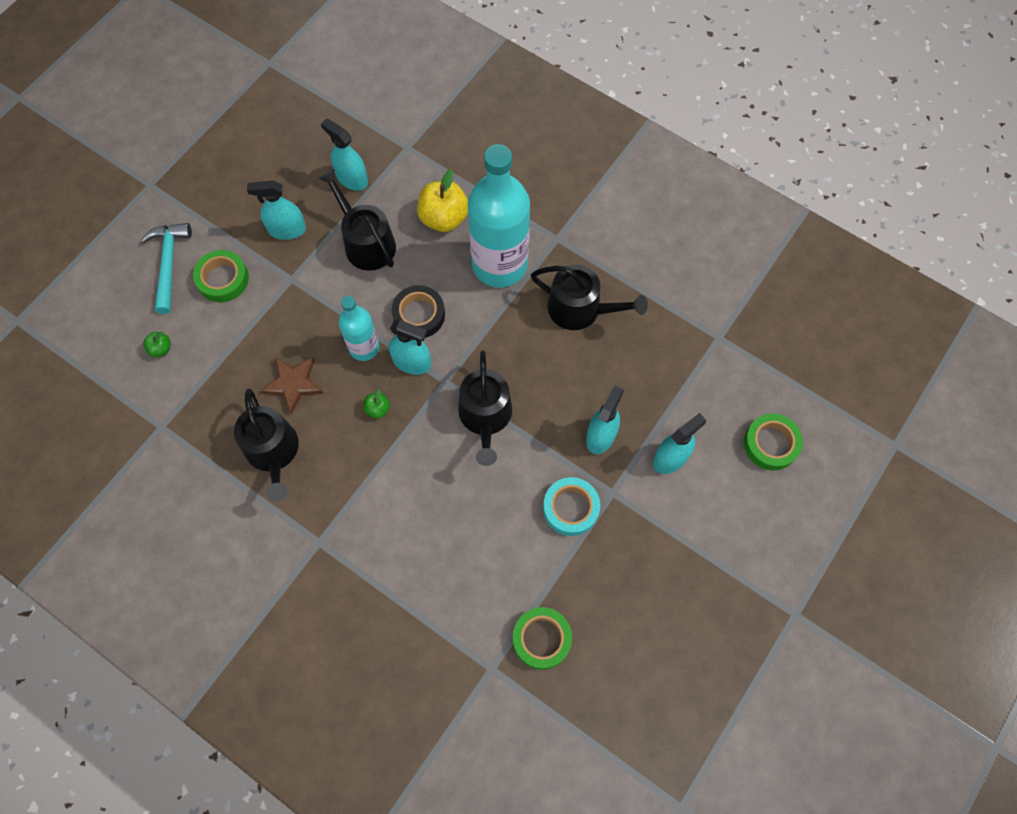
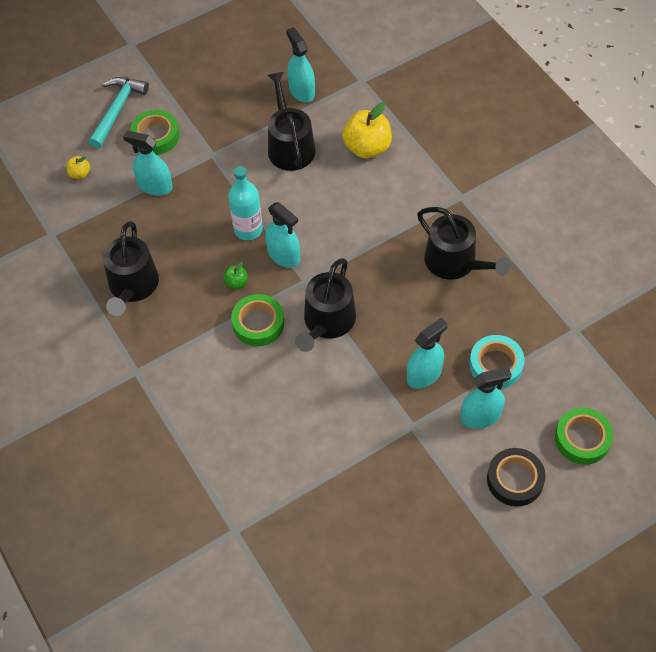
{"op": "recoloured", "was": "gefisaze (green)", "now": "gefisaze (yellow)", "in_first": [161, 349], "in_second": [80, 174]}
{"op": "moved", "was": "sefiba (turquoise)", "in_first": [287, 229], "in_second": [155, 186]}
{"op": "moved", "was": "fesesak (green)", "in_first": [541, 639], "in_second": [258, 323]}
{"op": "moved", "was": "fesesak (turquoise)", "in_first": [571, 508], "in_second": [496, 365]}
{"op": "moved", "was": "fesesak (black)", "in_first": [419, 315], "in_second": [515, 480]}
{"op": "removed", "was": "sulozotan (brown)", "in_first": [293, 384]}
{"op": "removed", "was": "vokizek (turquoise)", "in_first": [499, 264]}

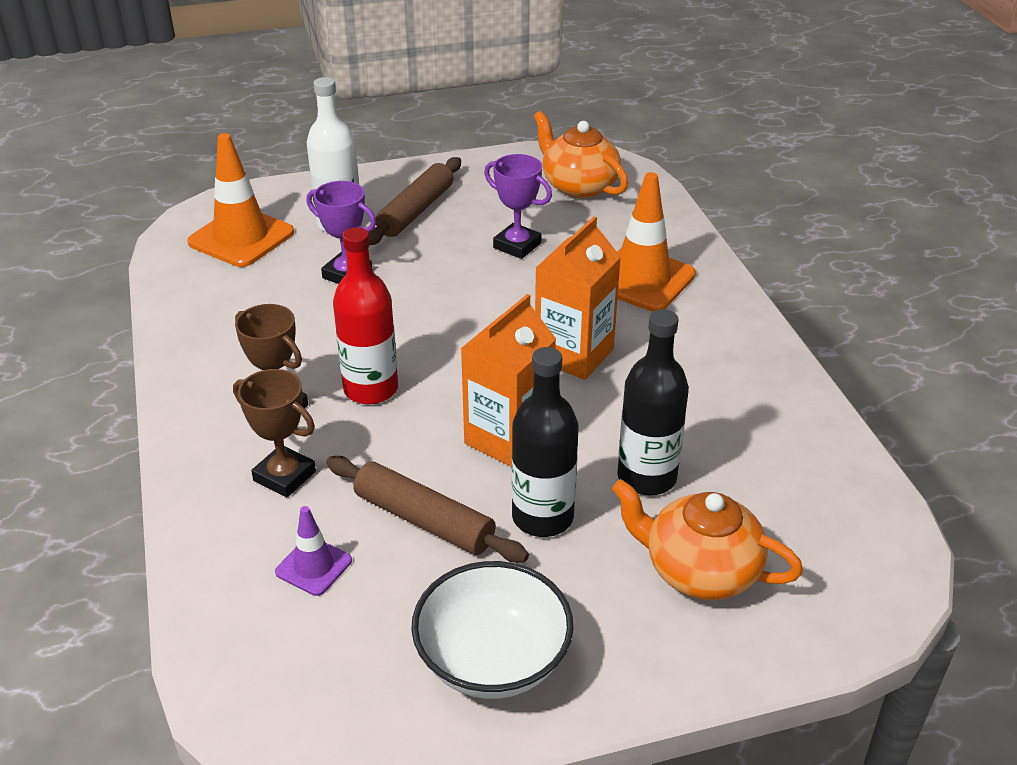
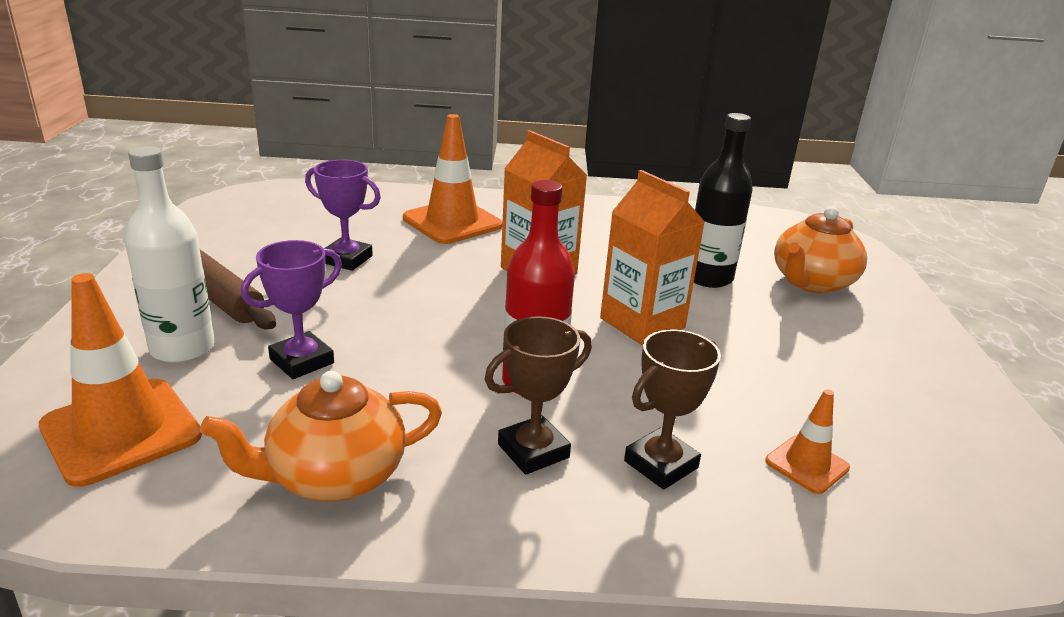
{"op": "moved", "was": "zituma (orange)", "in_first": [578, 186], "in_second": [334, 476]}
{"op": "turned", "was": "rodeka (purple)", "in_first": [517, 245], "in_second": [346, 259], "clockwise": 60}
{"op": "recoloured", "was": "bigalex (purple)", "now": "bigalex (orange)", "in_first": [314, 566], "in_second": [807, 464]}
{"op": "removed", "was": "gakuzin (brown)", "in_first": [424, 520]}
{"op": "removed", "was": "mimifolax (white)", "in_first": [493, 660]}
{"op": "removed", "was": "vokizek (black)", "in_first": [542, 517]}

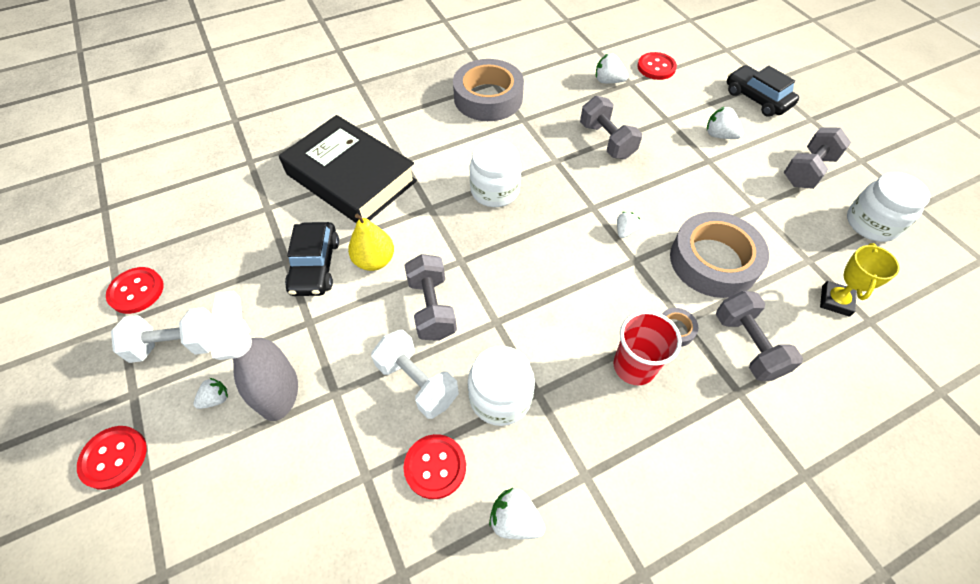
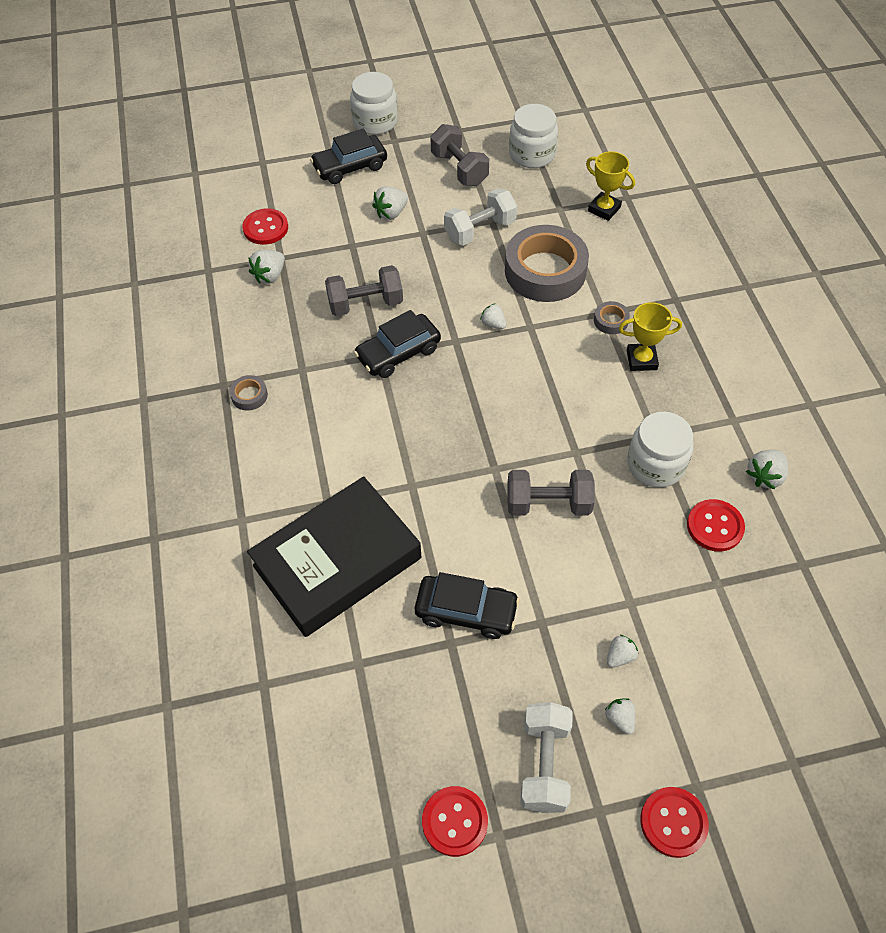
{"op": "resized", "was": "fesesak (grey)", "in_first": [488, 98], "in_second": [249, 395], "ratio": 0.41}
{"op": "moved", "was": "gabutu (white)", "in_first": [495, 190], "in_second": [375, 122]}
{"op": "added", "now": "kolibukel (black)", "in_second": [398, 353]}
{"op": "moved", "was": "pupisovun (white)", "in_first": [417, 382], "in_second": [480, 230]}
{"op": "replaced", "was": "sefiba (grey)", "now": "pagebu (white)", "in_first": [278, 390], "in_second": [620, 656]}
{"op": "replaced", "was": "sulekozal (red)", "now": "rodeka (yellow)", "in_first": [634, 366], "in_second": [641, 360]}
{"op": "removed", "was": "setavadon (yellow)", "in_first": [374, 260]}
{"op": "removed", "was": "pupisovun (grey)", "in_first": [747, 345]}

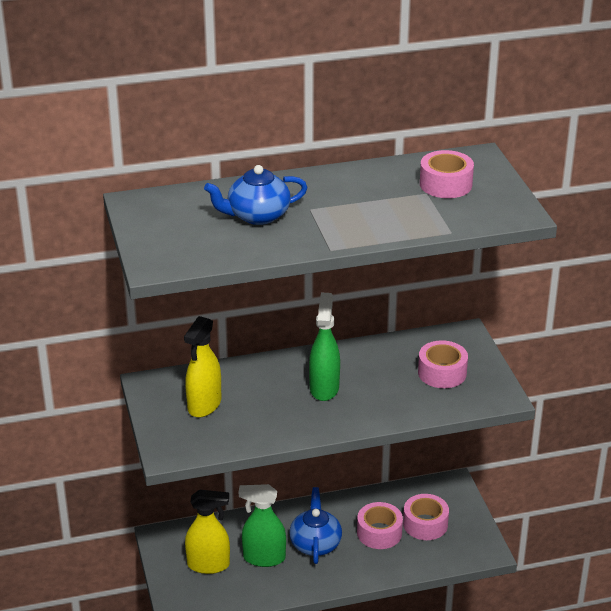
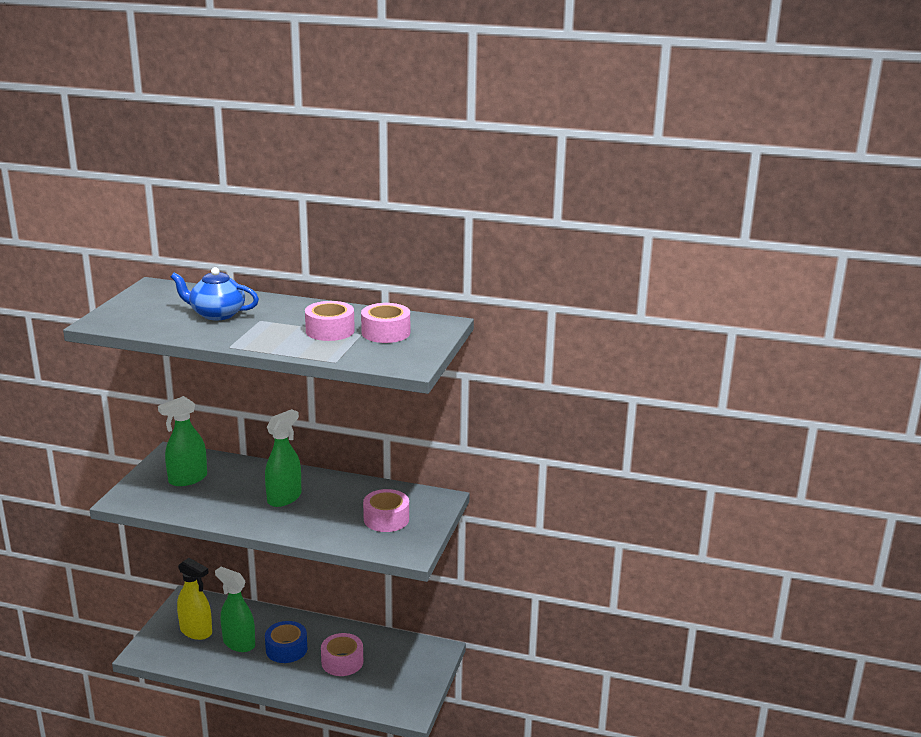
{"op": "recoloured", "was": "sefiba (yellow)", "now": "sefiba (green)", "in_first": [204, 405], "in_second": [187, 479]}
{"op": "replaced", "was": "zituma (blue)", "now": "fesesak (blue)", "in_first": [315, 543], "in_second": [286, 649]}
{"op": "moved", "was": "fesesak (pink)", "in_first": [425, 524], "in_second": [330, 331]}

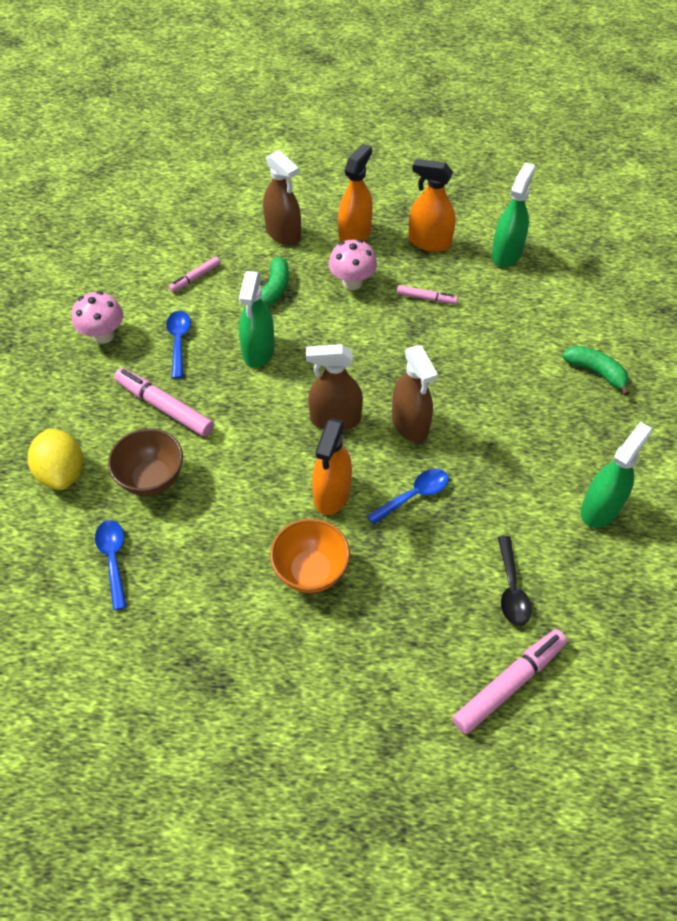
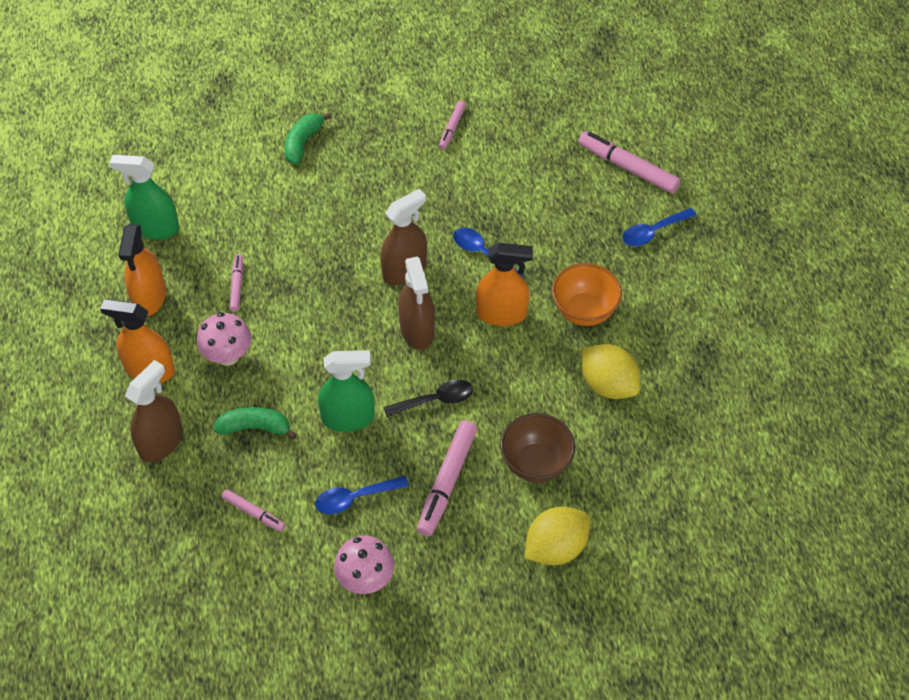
{"op": "moved", "was": "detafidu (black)", "in_first": [511, 589], "in_second": [435, 400]}
{"op": "replaced", "was": "sefiba (green)", "now": "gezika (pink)", "in_first": [600, 508], "in_second": [452, 128]}
{"op": "added", "now": "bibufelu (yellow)", "in_second": [608, 384]}
{"op": "moved", "was": "detafidu (blue)", "in_first": [113, 559], "in_second": [653, 232]}

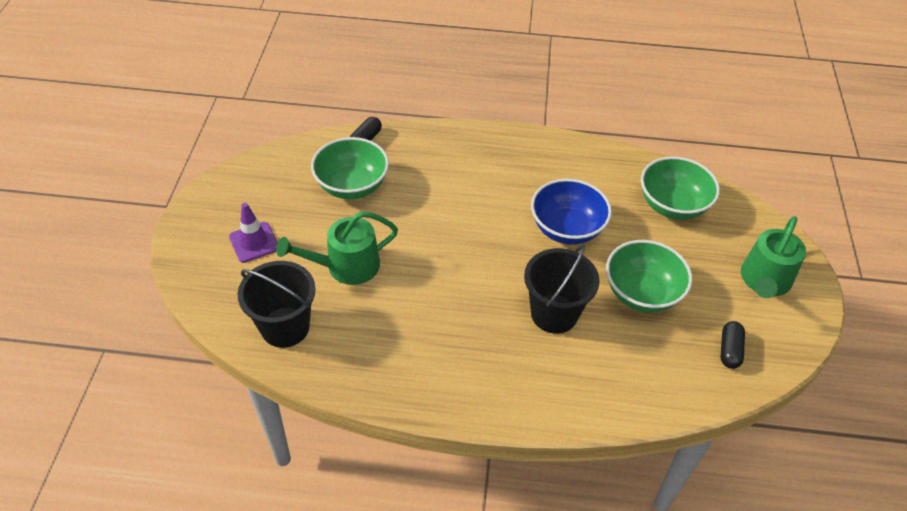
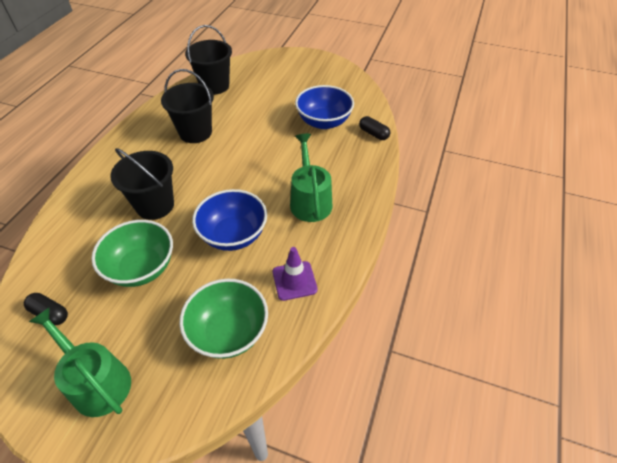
{"op": "added", "now": "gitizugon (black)", "in_second": [195, 132]}
{"op": "moved", "was": "bigalex (purple)", "in_first": [254, 242], "in_second": [294, 281]}
{"op": "moved", "was": "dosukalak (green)", "in_first": [346, 266], "in_second": [310, 201]}
{"op": "recoloured", "was": "mimifolax (green)", "now": "mimifolax (blue)", "in_first": [352, 186], "in_second": [324, 122]}

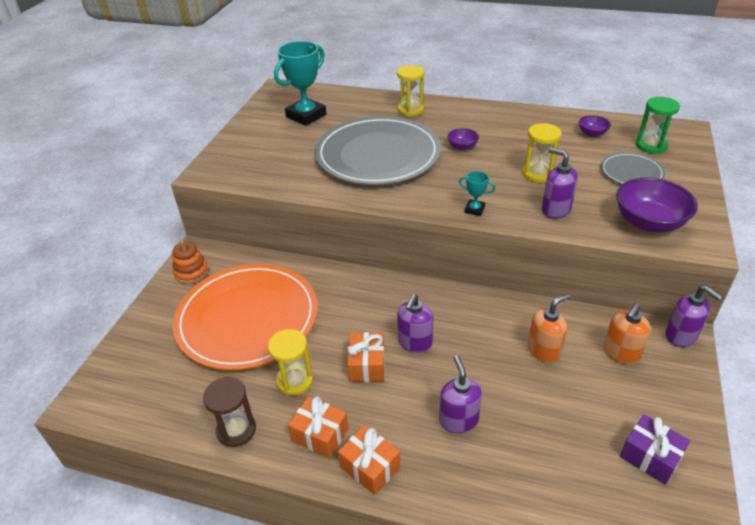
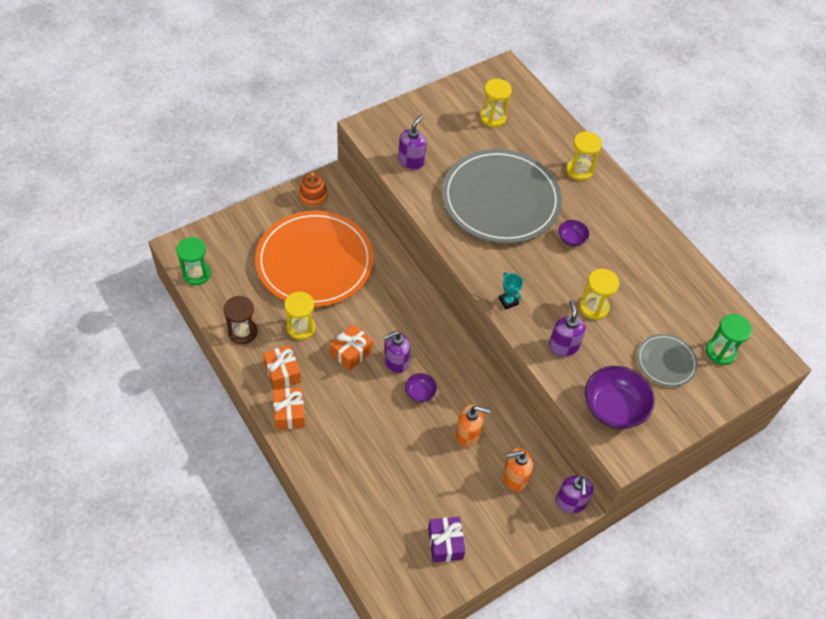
{"op": "added", "now": "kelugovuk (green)", "in_second": [197, 274]}
{"op": "moved", "was": "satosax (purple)", "in_first": [458, 420], "in_second": [411, 161]}
{"op": "moved", "was": "mimifolax (purple)", "in_first": [592, 133], "in_second": [420, 393]}
{"op": "replaced", "was": "rodeka (turquoise)", "now": "kelugovuk (yellow)", "in_first": [306, 116], "in_second": [493, 118]}

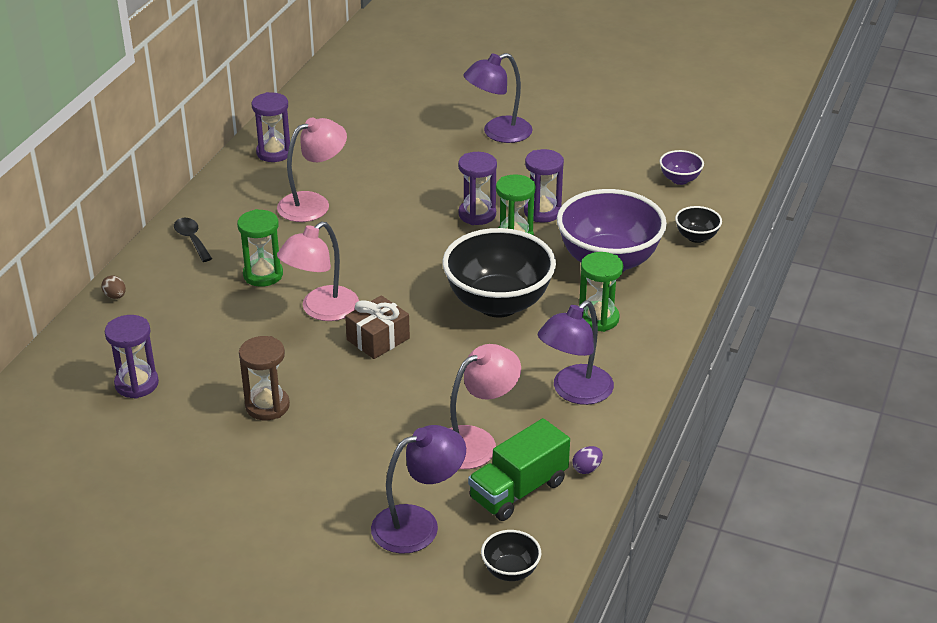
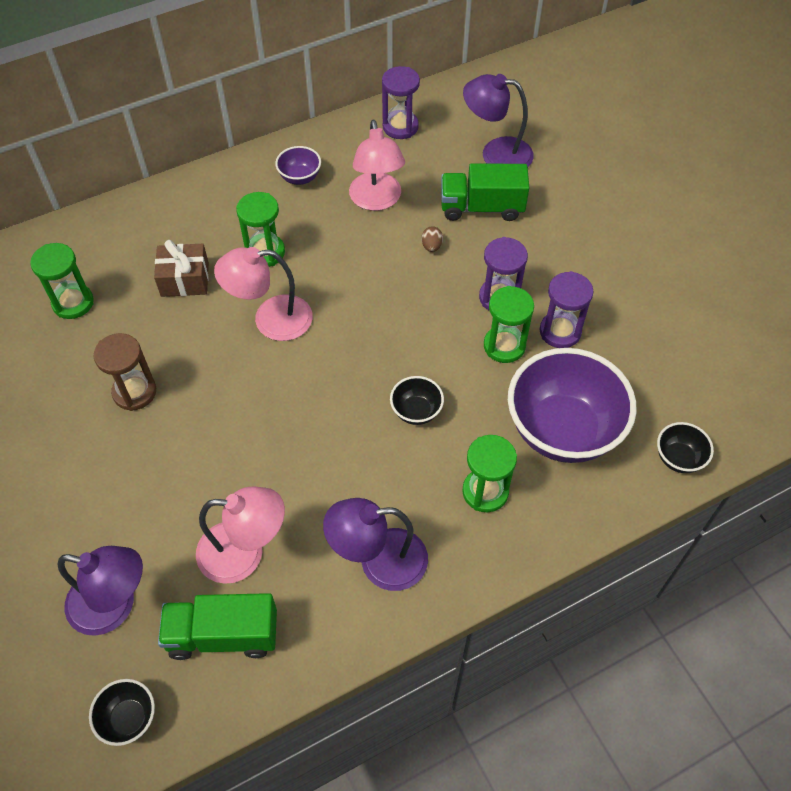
{"op": "recoloured", "was": "kelugovuk (purple)", "now": "kelugovuk (green)", "in_first": [136, 384], "in_second": [73, 303]}
{"op": "moved", "was": "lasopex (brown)", "in_first": [378, 339], "in_second": [185, 279]}
{"op": "moved", "was": "mimifolax (purple)", "in_first": [680, 179], "in_second": [300, 177]}
{"op": "turned", "was": "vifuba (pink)", "in_first": [313, 204], "in_second": [377, 200], "clockwise": 75}
{"op": "resized", "was": "mimifolax (black)", "in_first": [498, 303], "in_second": [416, 411], "ratio": 0.44}
{"op": "moved", "was": "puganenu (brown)", "in_first": [115, 296], "in_second": [431, 246]}
{"op": "added", "now": "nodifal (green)", "in_second": [481, 207]}
{"op": "moved", "was": "vifuba (purple)", "in_first": [498, 133], "in_second": [496, 154]}
{"op": "removed", "was": "detafidu (black)", "in_first": [192, 239]}
{"op": "removed", "was": "puganenu (purple)", "in_first": [587, 469]}

